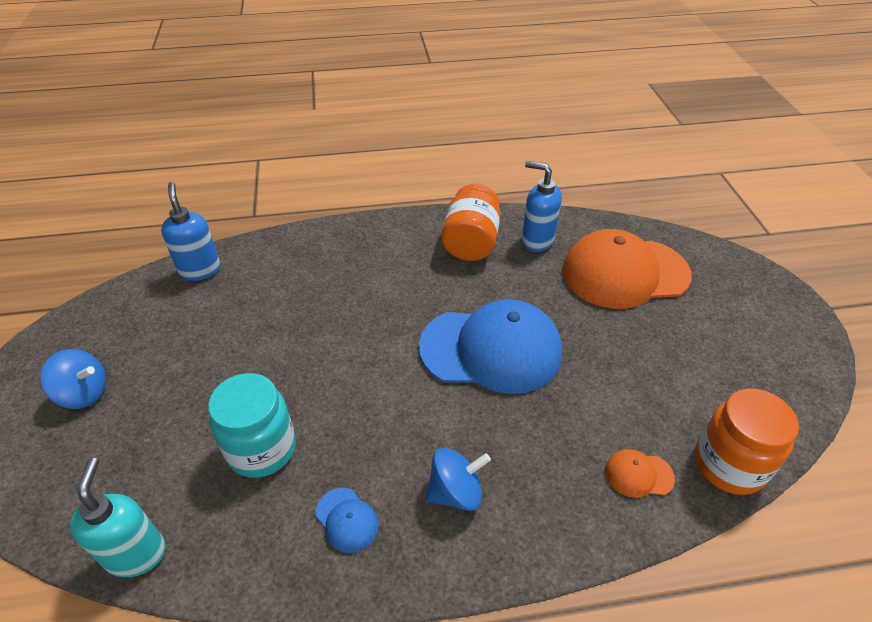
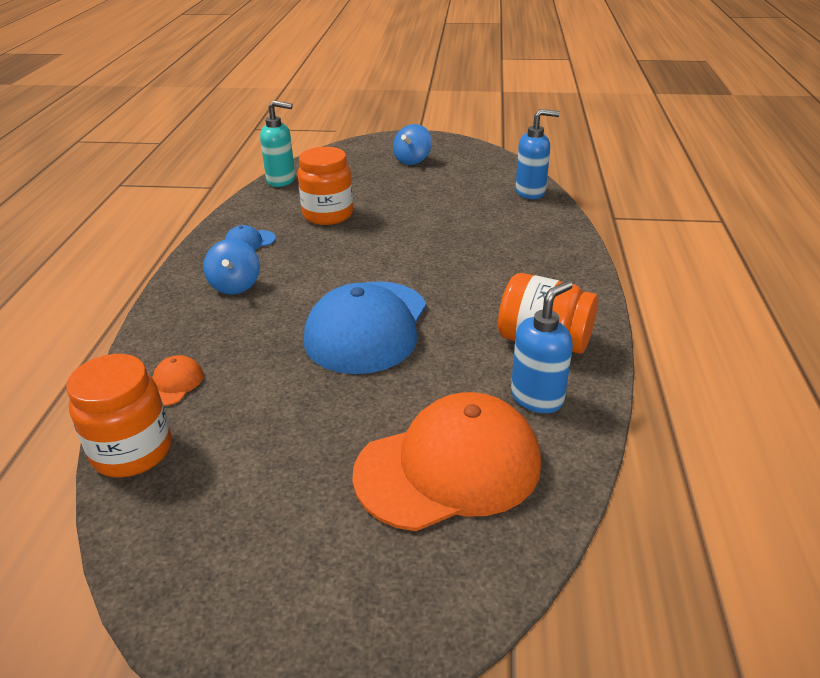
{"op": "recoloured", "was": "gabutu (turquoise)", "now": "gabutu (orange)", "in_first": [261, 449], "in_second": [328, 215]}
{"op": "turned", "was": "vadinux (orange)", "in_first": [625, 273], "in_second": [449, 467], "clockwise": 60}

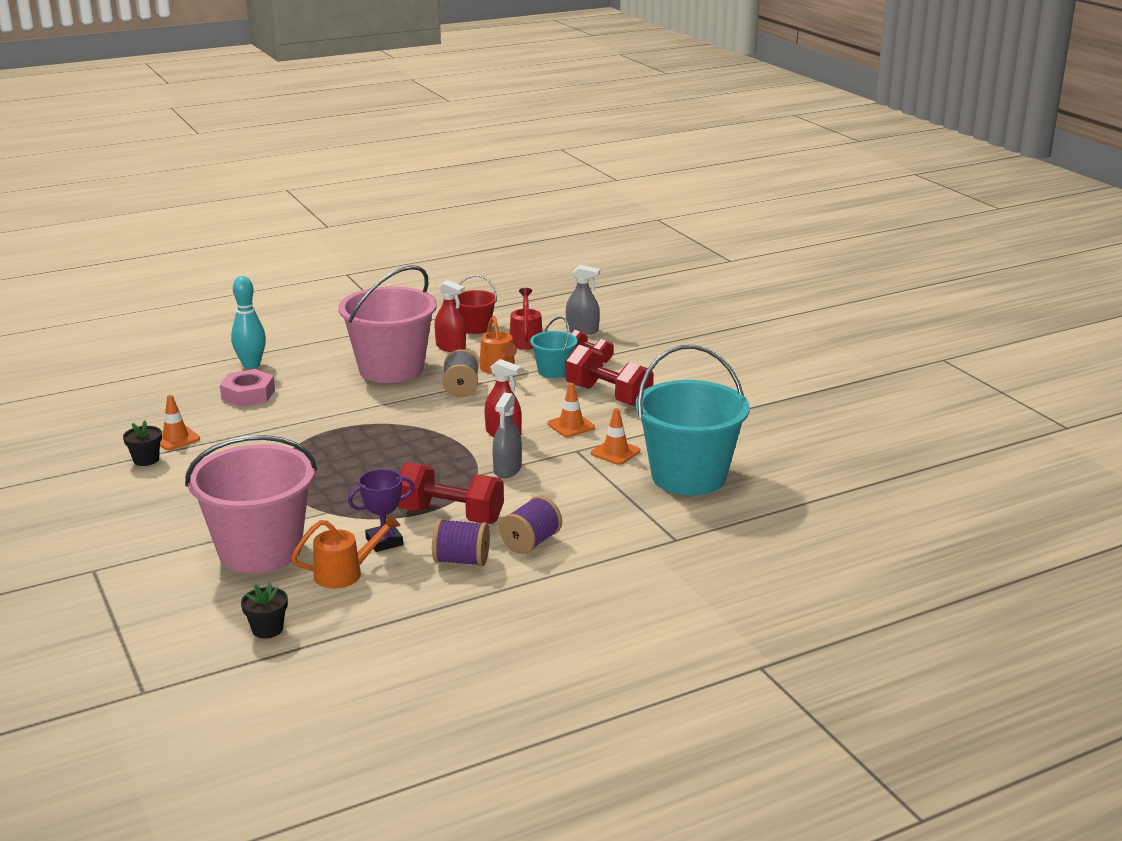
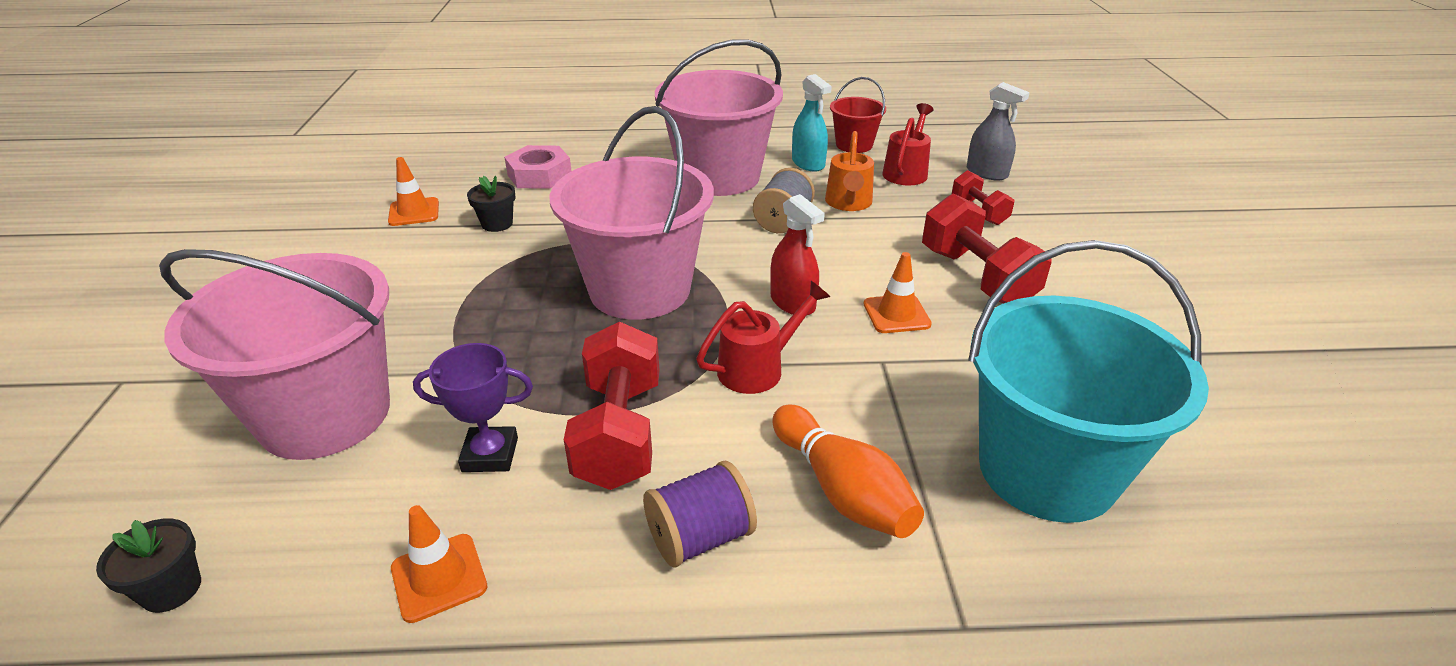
{"op": "moved", "was": "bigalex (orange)", "in_first": [615, 452], "in_second": [439, 577]}
{"op": "moved", "was": "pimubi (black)", "in_first": [146, 460], "in_second": [497, 224]}
{"op": "added", "now": "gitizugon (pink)", "in_second": [640, 290]}
{"op": "turned", "was": "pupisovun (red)", "in_first": [450, 515], "in_second": [619, 433], "clockwise": 45}
{"op": "replaced", "was": "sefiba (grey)", "now": "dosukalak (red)", "in_first": [507, 469], "in_second": [759, 368]}
{"op": "added", "now": "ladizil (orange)", "in_second": [842, 490]}
{"op": "recoloured", "was": "sefiba (red)", "now": "sefiba (turquoise)", "in_first": [450, 347], "in_second": [808, 163]}
{"op": "removed", "was": "ladizil (turquoise)", "in_first": [251, 365]}
{"op": "removed", "was": "dosukalak (orange)", "in_first": [346, 573]}
{"op": "removed", "was": "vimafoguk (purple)", "in_first": [461, 560]}
{"op": "removed", "was": "gitizugon (turquoise)", "in_first": [553, 371]}

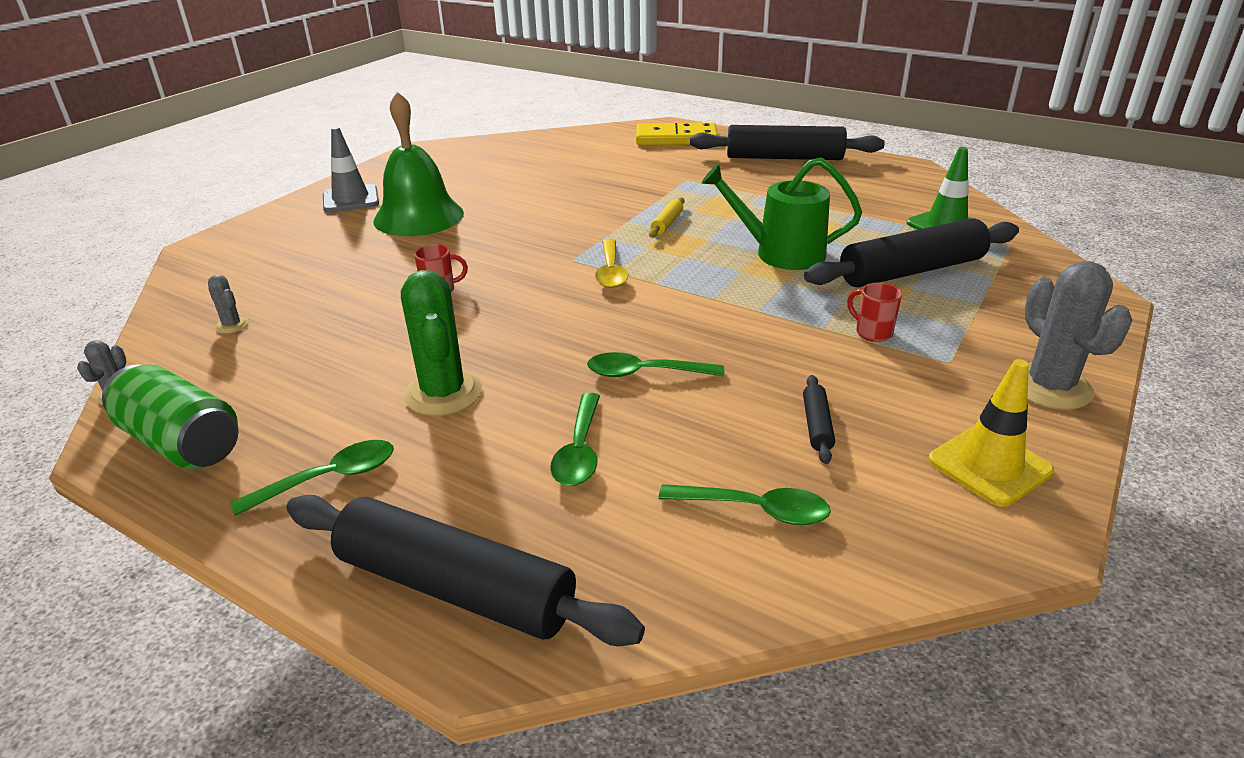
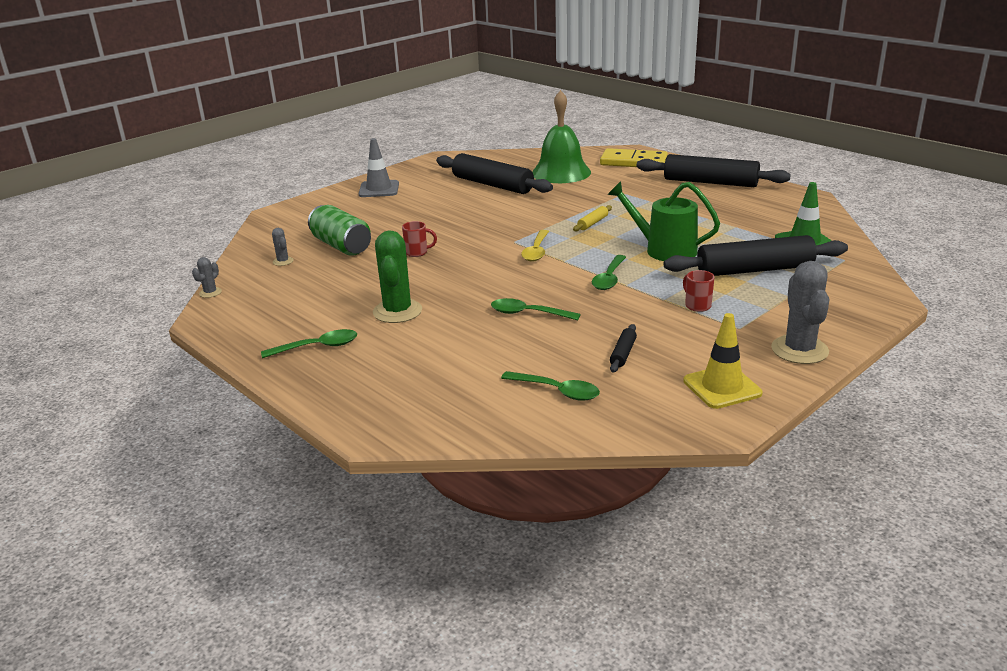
{"op": "moved", "was": "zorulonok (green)", "in_first": [182, 443], "in_second": [341, 246]}
{"op": "moved", "was": "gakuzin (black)", "in_first": [455, 587], "in_second": [492, 185]}
{"op": "moved", "was": "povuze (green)", "in_first": [418, 217], "in_second": [561, 172]}
{"op": "moved", "was": "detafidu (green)", "in_first": [579, 450], "in_second": [609, 278]}

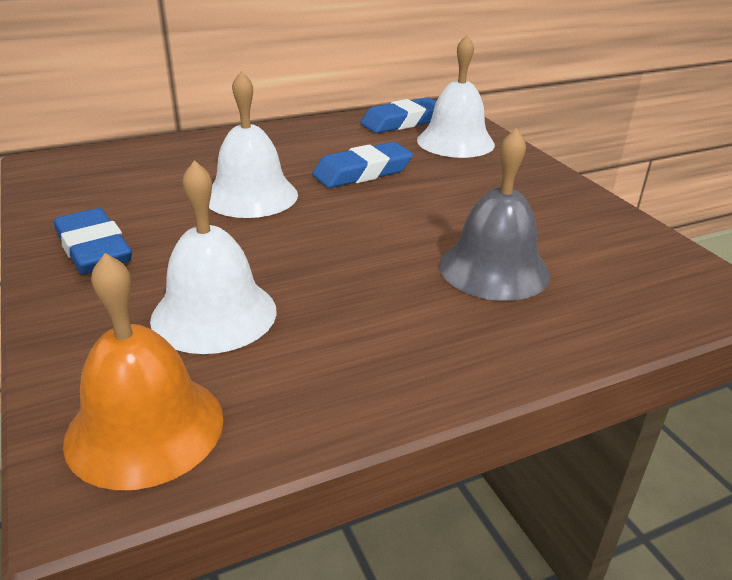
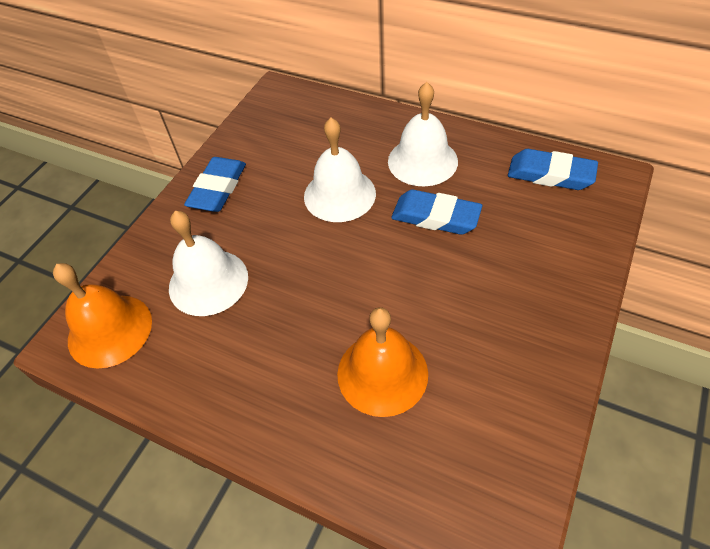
{"op": "recoloured", "was": "povuze (grey)", "now": "povuze (orange)", "in_first": [494, 269], "in_second": [382, 373]}
{"op": "moved", "was": "povuze (white)", "in_first": [455, 142], "in_second": [422, 161]}

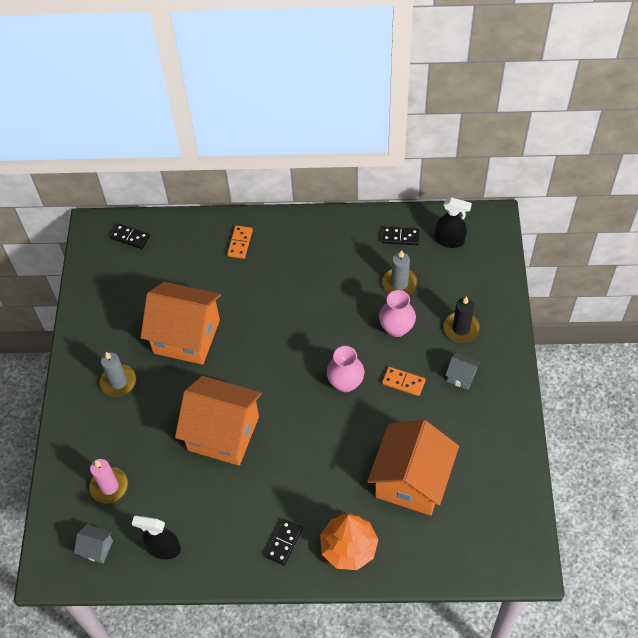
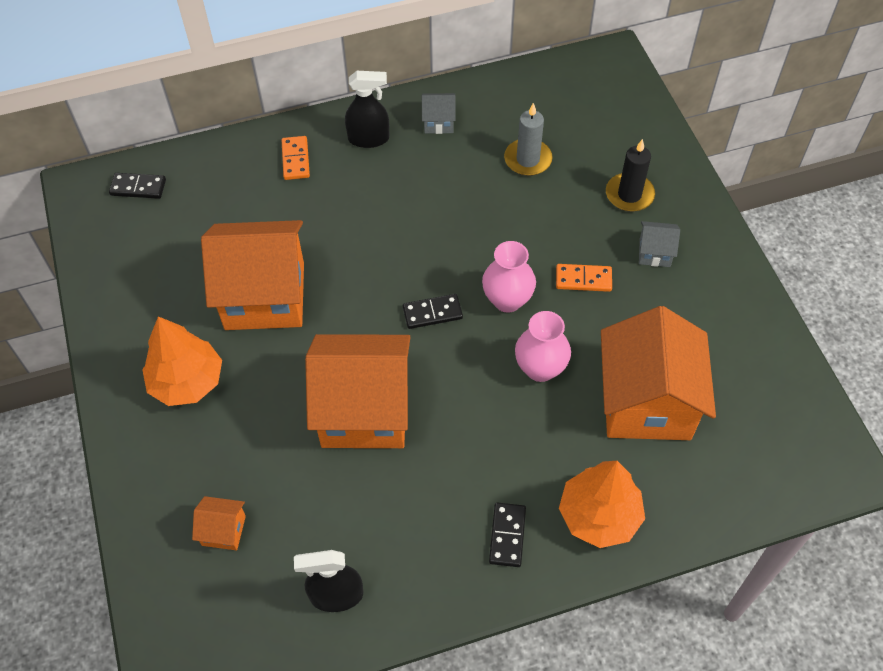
{"op": "replaced", "was": "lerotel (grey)", "now": "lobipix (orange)", "in_first": [118, 382], "in_second": [187, 381]}
{"op": "replaced", "was": "lerotel (pink)", "now": "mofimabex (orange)", "in_first": [109, 486], "in_second": [223, 530]}
{"op": "moved", "was": "sefiba (black)", "in_first": [449, 240], "in_second": [369, 139]}
{"op": "moved", "was": "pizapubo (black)", "in_first": [400, 237], "in_second": [432, 313]}
{"op": "moved", "was": "mofimabex (grey)", "in_first": [97, 548], "in_second": [438, 122]}
{"op": "moved", "was": "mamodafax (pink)", "in_first": [396, 328], "in_second": [540, 368]}

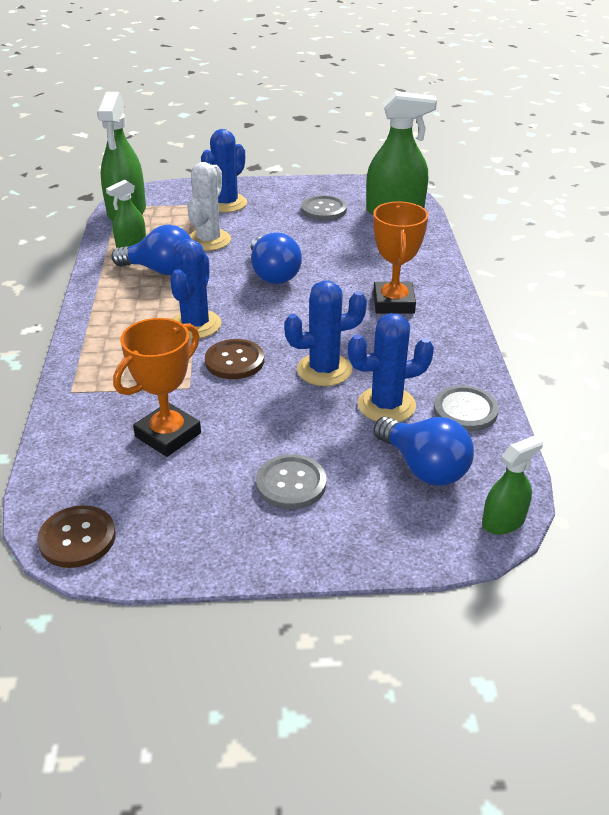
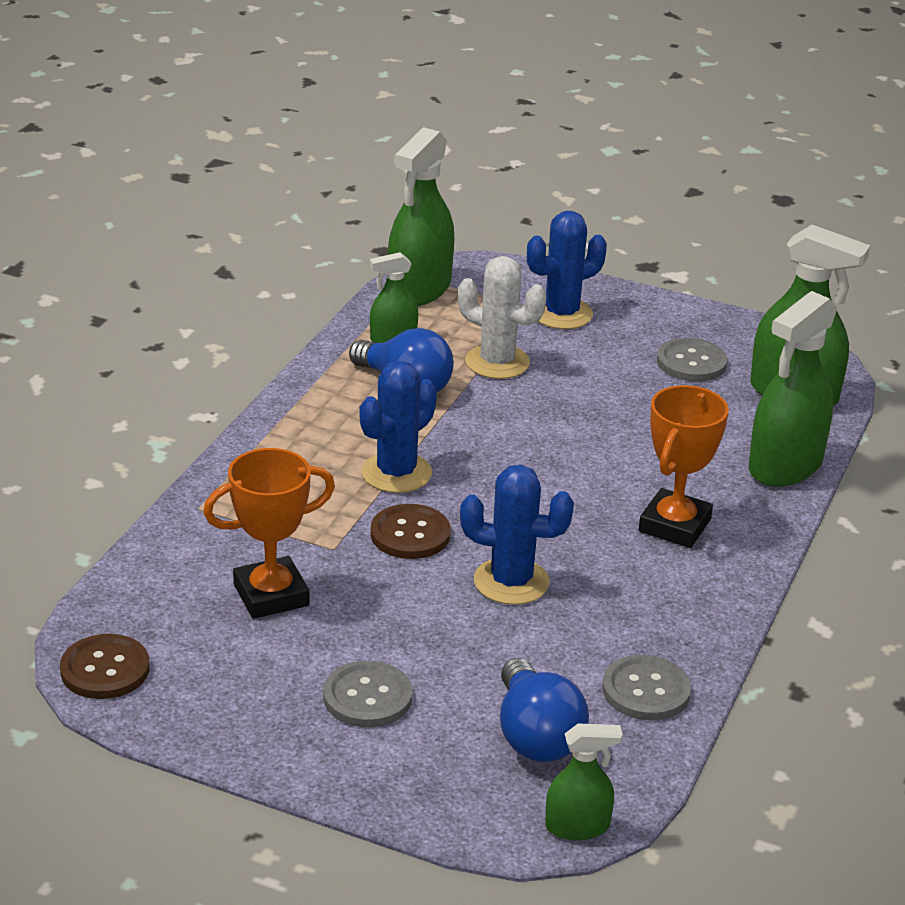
{"op": "turned", "was": "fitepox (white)", "in_first": [208, 240], "in_second": [497, 362], "clockwise": 75}
{"op": "added", "now": "sefiba (green)", "in_second": [785, 466]}
{"op": "removed", "was": "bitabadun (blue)", "in_first": [273, 274]}
{"op": "removed", "was": "fitepox (blue)", "in_first": [386, 405]}

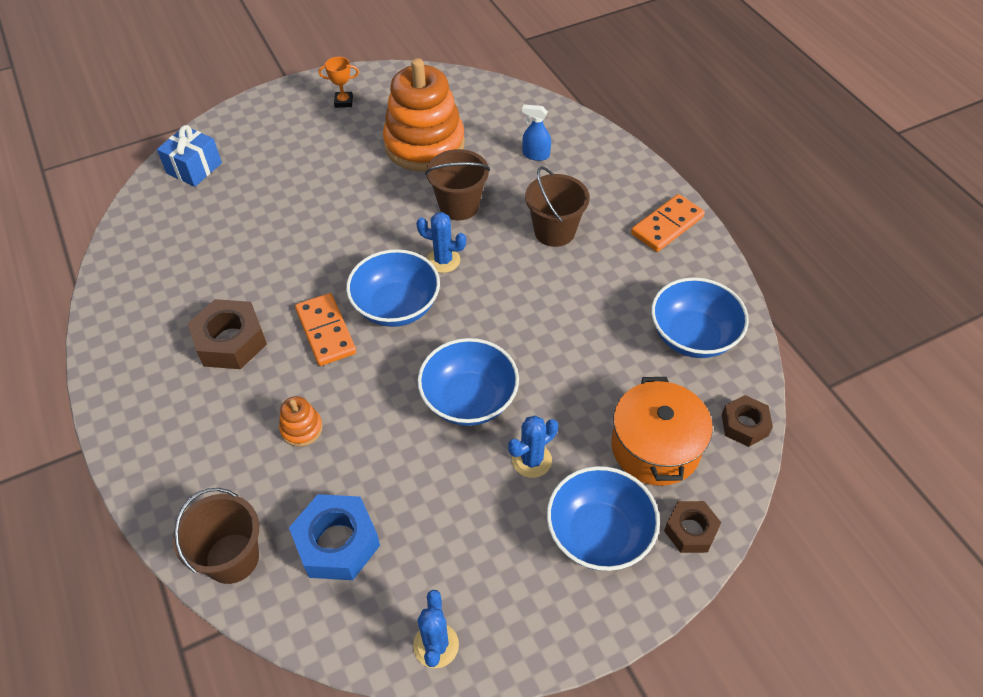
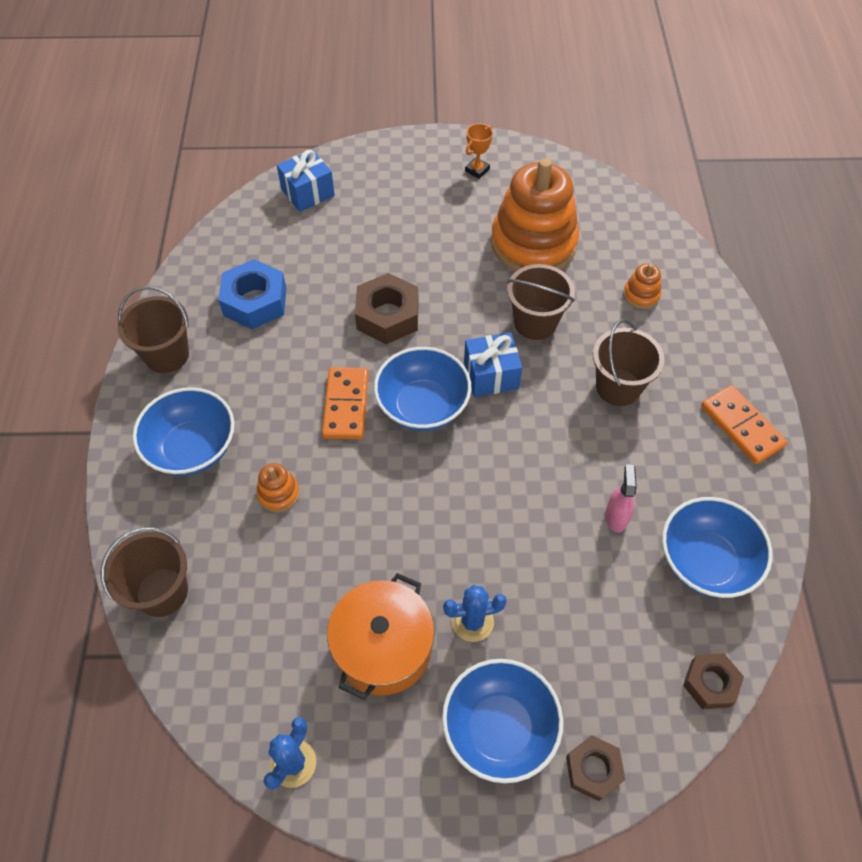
{"op": "added", "now": "gitizugon (brown)", "in_second": [167, 355]}
{"op": "moved", "was": "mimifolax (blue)", "in_first": [469, 399], "in_second": [192, 448]}
{"op": "moved", "was": "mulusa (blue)", "in_first": [337, 543], "in_second": [255, 302]}
{"op": "moved", "was": "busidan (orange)", "in_first": [655, 447], "in_second": [383, 647]}
{"op": "moved", "was": "mulusa (brown)", "in_first": [230, 341], "in_second": [387, 316]}
{"op": "replaced", "was": "fitepox (blue)", "now": "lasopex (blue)", "in_first": [443, 260], "in_second": [491, 375]}
{"op": "turned", "was": "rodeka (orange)", "in_first": [343, 102], "in_second": [477, 170], "clockwise": -75}
{"op": "added", "now": "sefiba (pink)", "in_second": [616, 516]}
{"op": "replaced", "was": "sefiba (blue)", "now": "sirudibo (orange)", "in_first": [535, 155], "in_second": [641, 295]}
{"op": "turned", "was": "pizapubo (orange)", "in_first": [667, 225], "in_second": [741, 426], "clockwise": 75}

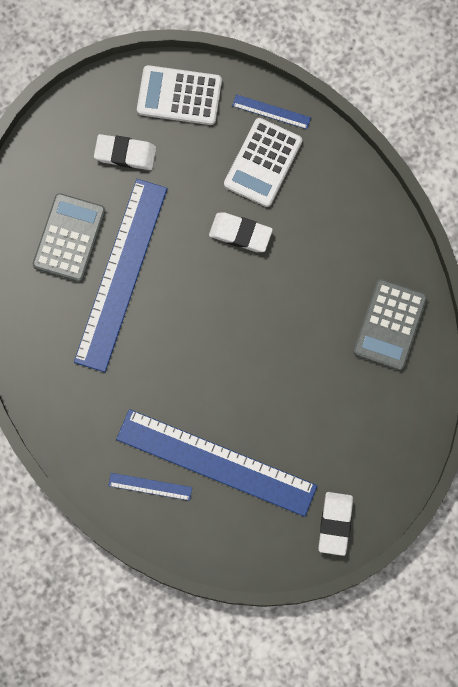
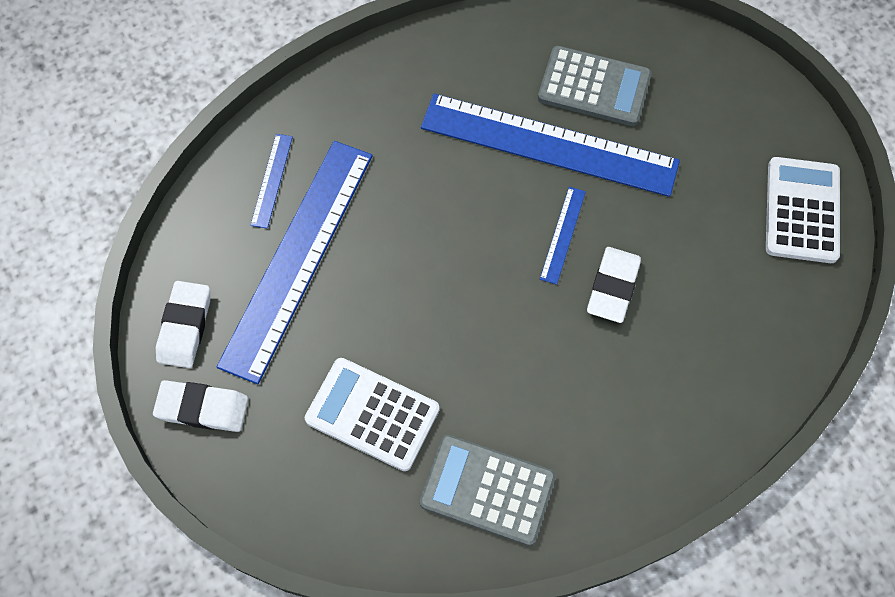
{"op": "moved", "was": "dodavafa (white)", "in_first": [125, 154], "in_second": [185, 326]}
{"op": "moved", "was": "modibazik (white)", "in_first": [262, 163], "in_second": [372, 414]}
{"op": "moved", "was": "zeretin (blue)", "in_first": [271, 112], "in_second": [562, 234]}

